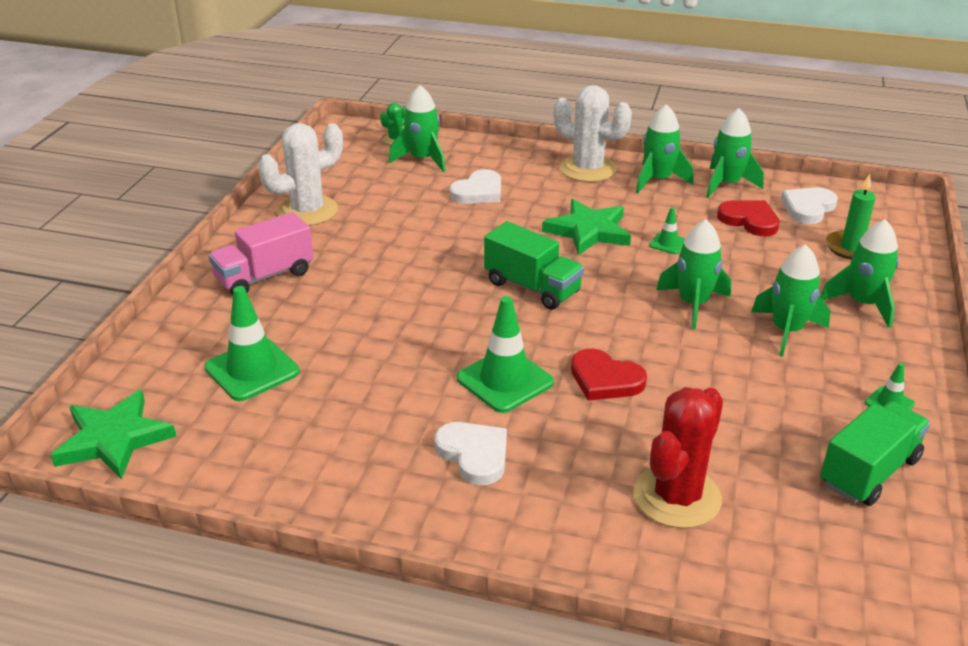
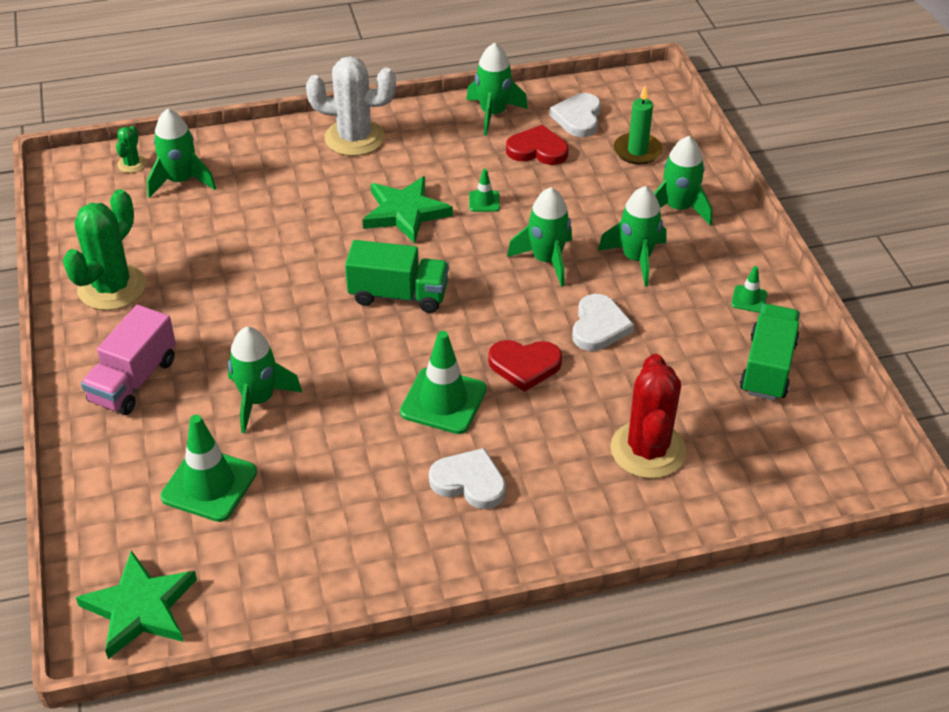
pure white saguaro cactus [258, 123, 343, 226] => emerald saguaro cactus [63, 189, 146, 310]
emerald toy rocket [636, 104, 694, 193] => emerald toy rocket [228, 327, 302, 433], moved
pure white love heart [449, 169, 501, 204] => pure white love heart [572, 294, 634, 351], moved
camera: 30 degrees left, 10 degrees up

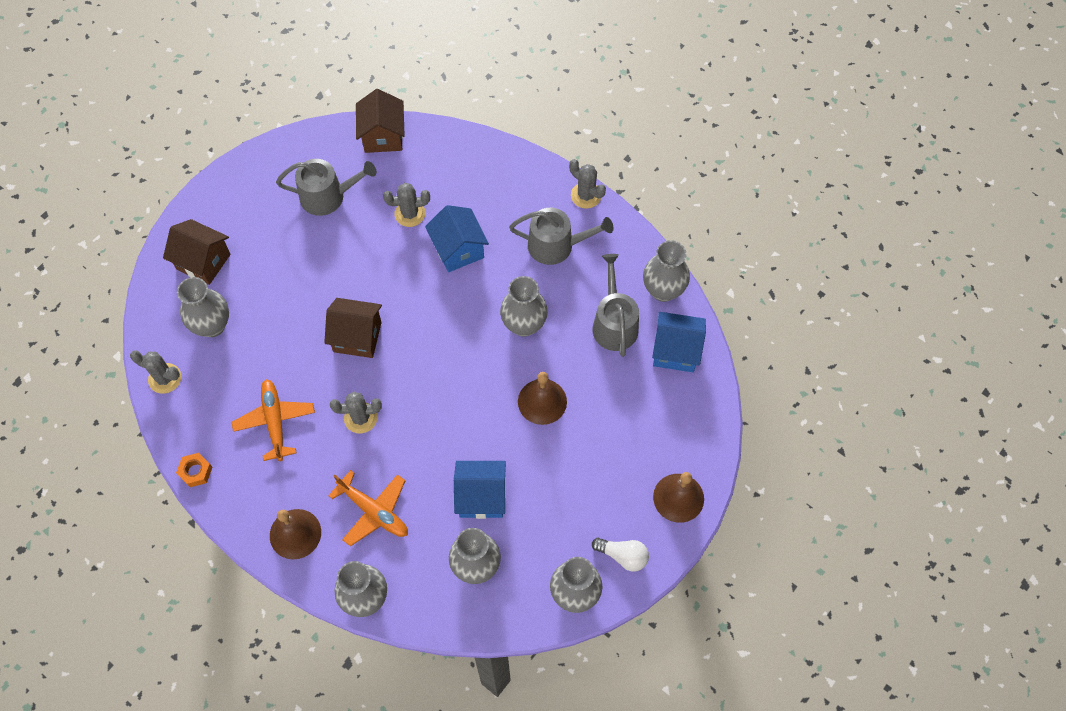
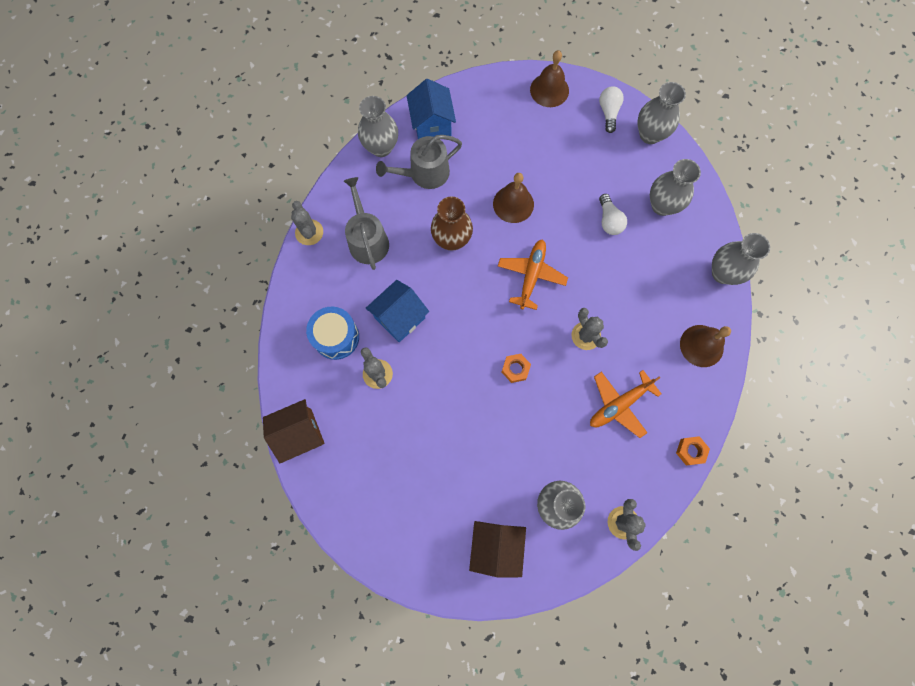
ash-grey saguaro cactus [569, 159, 606, 209] => ash-grey saguaro cactus [291, 201, 323, 245], 45 degrees counterclockwise
nothing => blue snare drum [306, 307, 359, 360]
ash-grey tall vase [500, 276, 548, 337] => dark brown tall vase [431, 197, 473, 251]
orange plane [328, 470, 408, 546] => orange plane [498, 239, 568, 310], moved
dark brown cottage [324, 298, 382, 358] => orange hex nut [502, 354, 531, 383]
blue cottage [454, 461, 506, 519] => pure white light bulb [599, 194, 627, 235]
ash-grey watering pot [276, 159, 376, 216] => nothing
camera: 110 degrees left, 10 degrees up

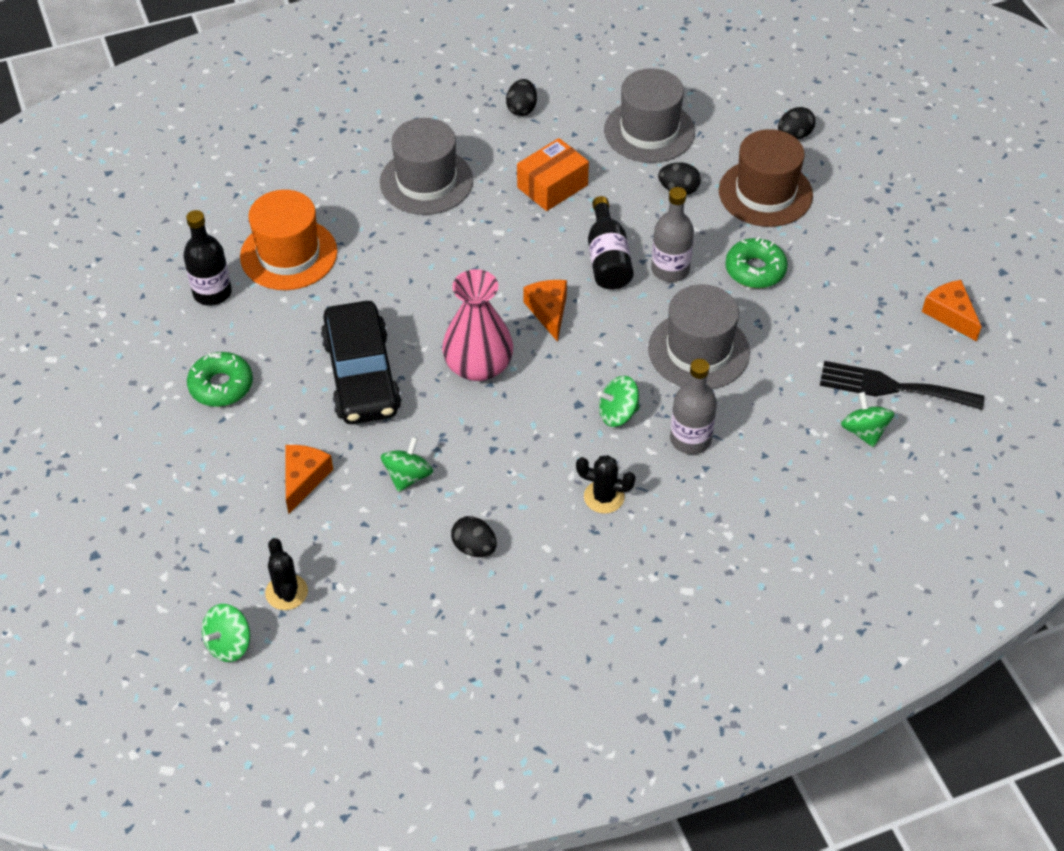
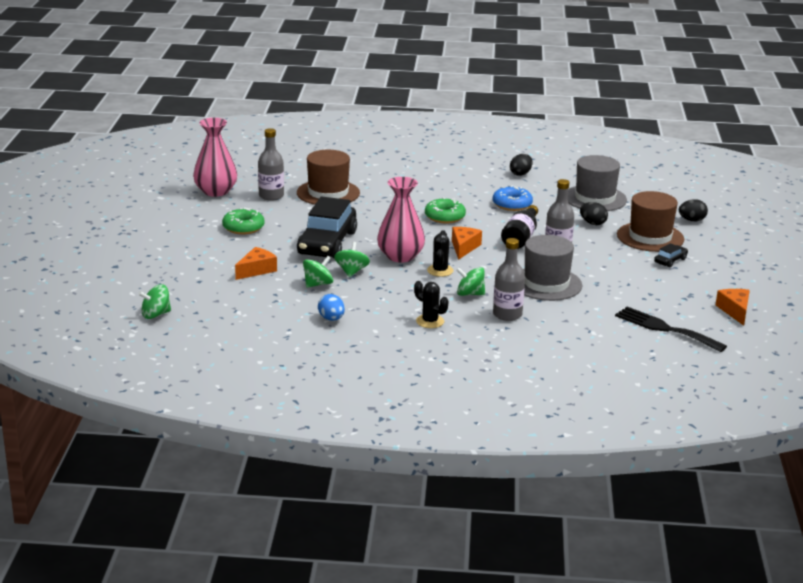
nothing => rosy tall vase [193, 118, 237, 197]
black flask [183, 210, 232, 306] => ash-grey flask [258, 128, 284, 201]
orange hat [240, 190, 337, 290] => dark brown hat [297, 150, 360, 205]
black egg shape [451, 516, 497, 557] => blue egg shape [318, 294, 345, 321]
emerald toy top [841, 392, 895, 447] => emerald toy top [334, 242, 370, 277], moved
emerald doughnut [725, 237, 788, 288] => emerald doughnut [425, 197, 466, 223], moved
black saguaro cactus [265, 538, 308, 610] => black saguaro cactus [427, 230, 453, 277], moved
orange parcel [517, 138, 589, 211] => blue doughnut [493, 185, 533, 211]
nothing => black toy car [654, 243, 688, 268]
ash-grey hat [380, 118, 473, 215] => nothing
camera: 25 degrees right, 25 degrees down

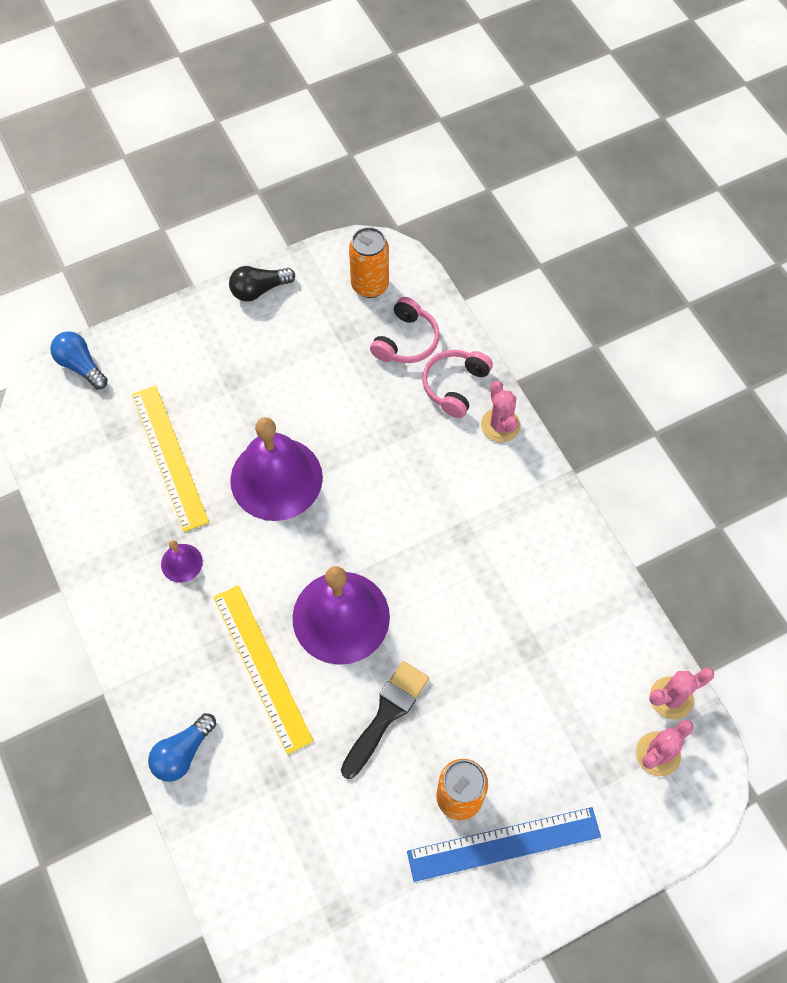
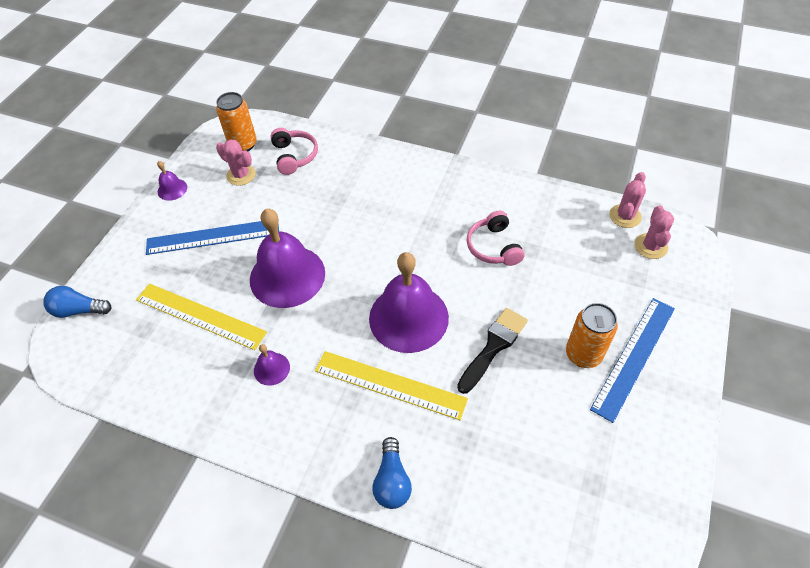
nothing => blue measuring stick [146, 221, 279, 255]
black light bulb [229, 266, 295, 302] => purple bell [157, 161, 187, 201]
rosy saguaro cactus [481, 381, 520, 442] => rosy saguaro cactus [216, 139, 256, 186], moved
black brush [341, 661, 429, 779] => black brush [457, 308, 528, 394], 45 degrees clockwise
rosy over-ear headphones [422, 350, 493, 418] => rosy over-ear headphones [466, 211, 525, 266], moved
camera: 40 degrees left, 10 degrees down

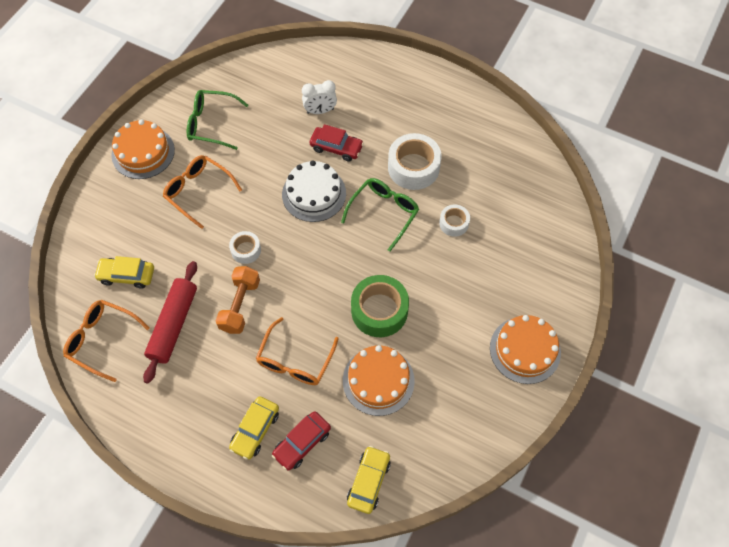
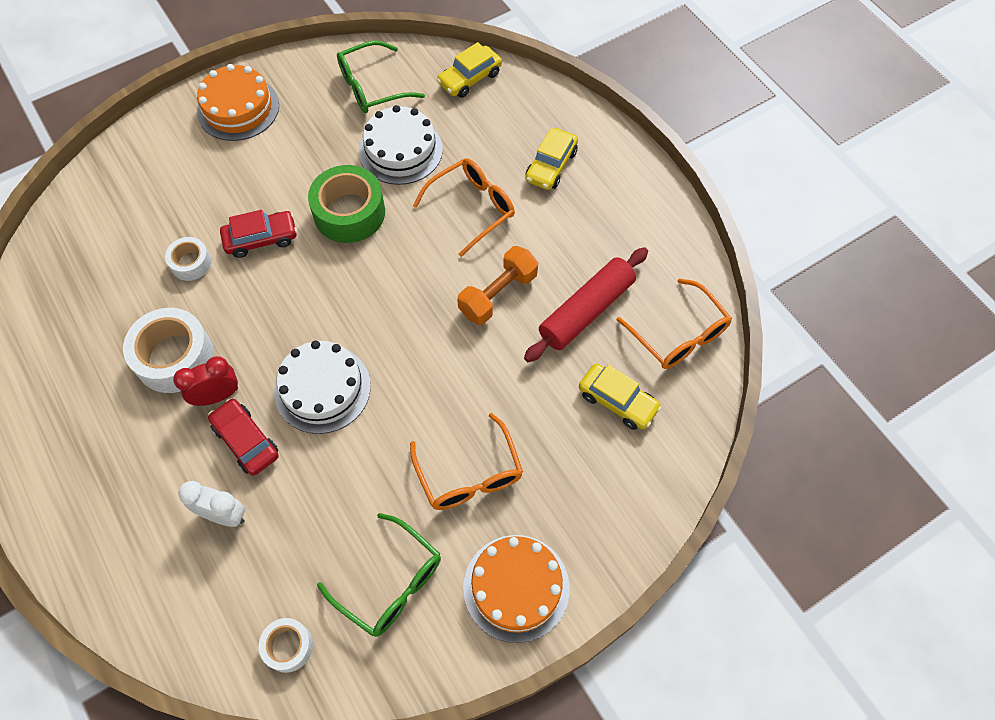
nothing => crimson bedside clock [173, 356, 238, 406]
crimson toy car [272, 411, 331, 471] => crimson toy car [220, 210, 297, 258], moved
pure white tape [229, 231, 261, 264] => pure white tape [259, 618, 313, 673], moved
emerald spectacles [341, 178, 419, 252] => emerald spectacles [337, 41, 425, 113], moved
orange layer cake [343, 345, 415, 416] => pure white layer cake [359, 105, 443, 185]
golden toy car [229, 396, 279, 460] => golden toy car [525, 128, 578, 190], 150 degrees clockwise
camera: 150 degrees left, 0 degrees up

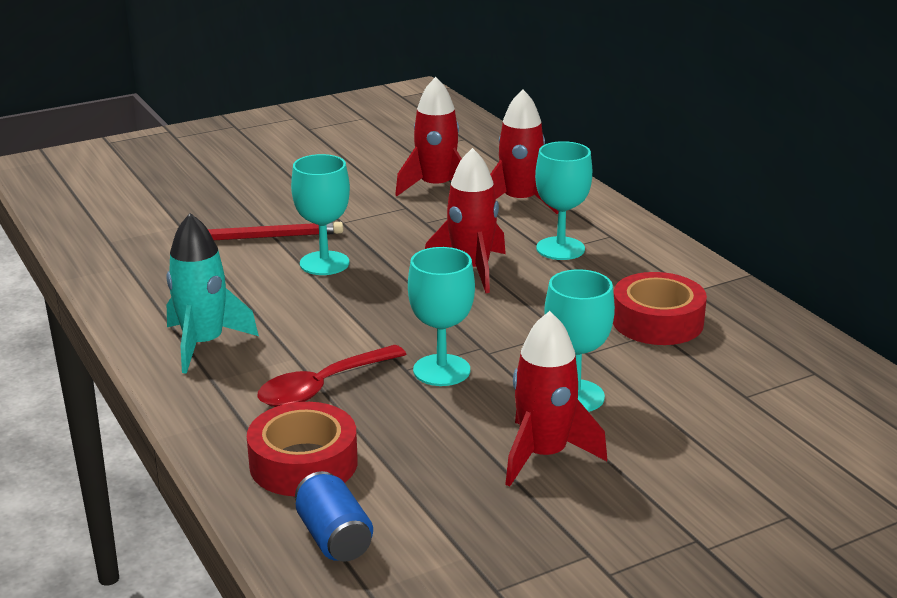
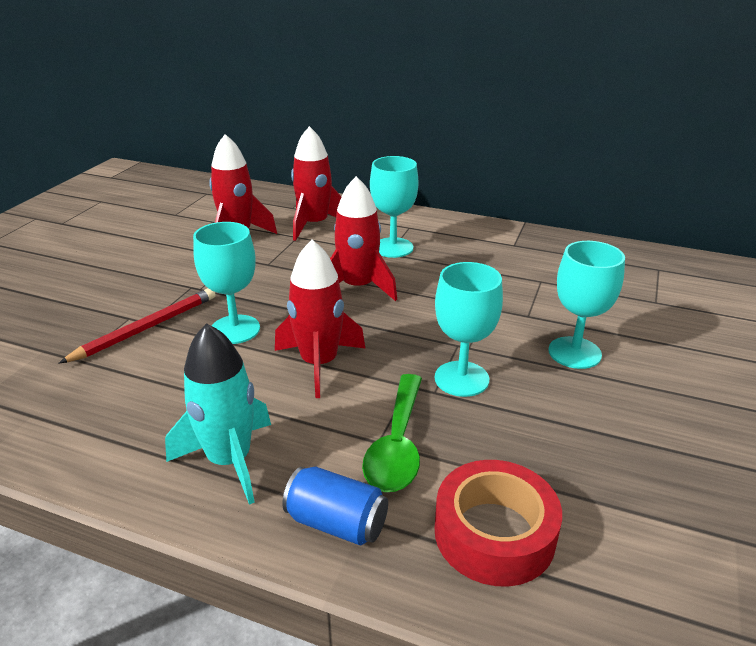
crimson toy rocket [505, 311, 607, 487] => crimson toy rocket [275, 240, 366, 398], moved
blue soda can [295, 471, 373, 562] => blue soda can [282, 466, 388, 545], moved
crimson tablespoon [257, 345, 407, 407] => emerald tablespoon [362, 374, 422, 492]
crimson tape [613, 272, 707, 345] => nothing
camera: 40 degrees left, 5 degrees up

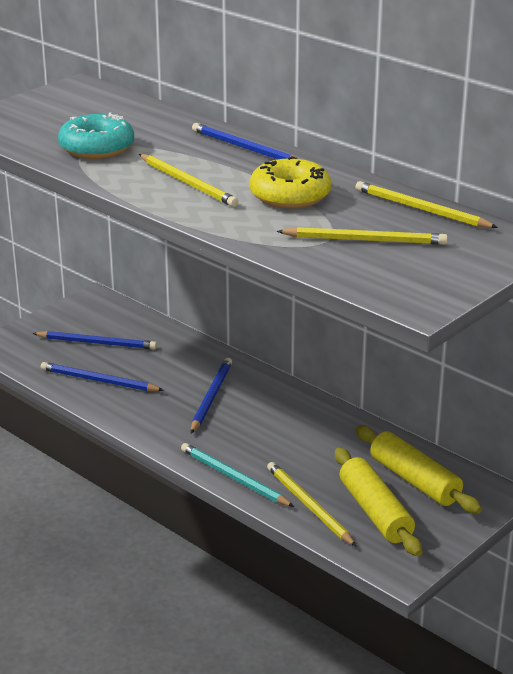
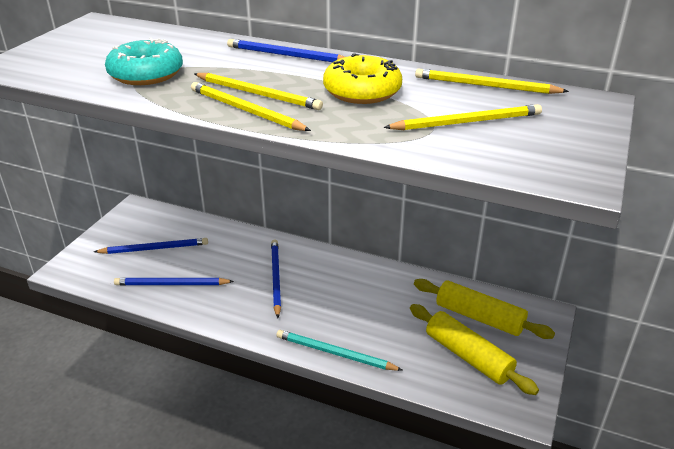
golden pencil [267, 462, 357, 547] => golden pencil [191, 82, 311, 131], moved
camera: 20 degrees left, 5 degrees up

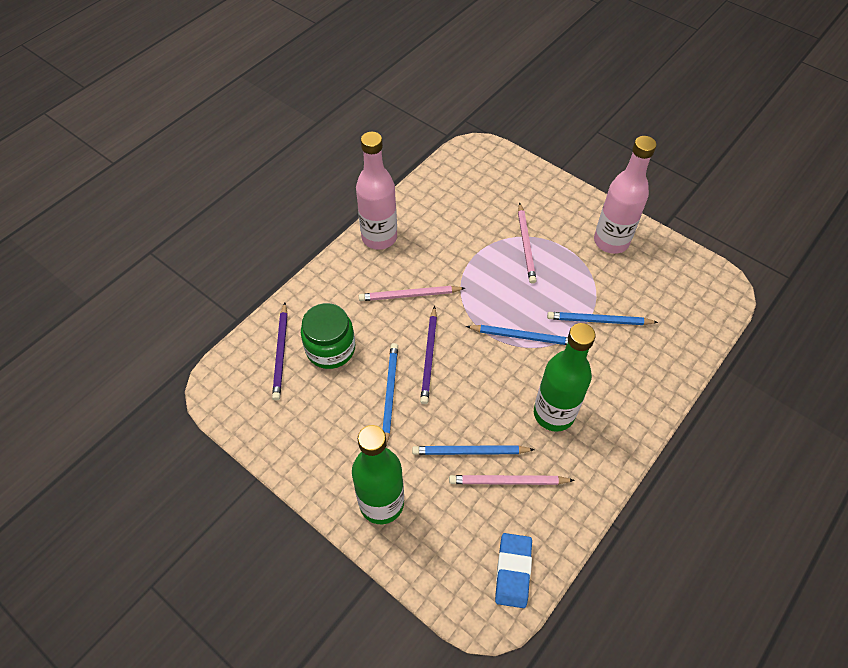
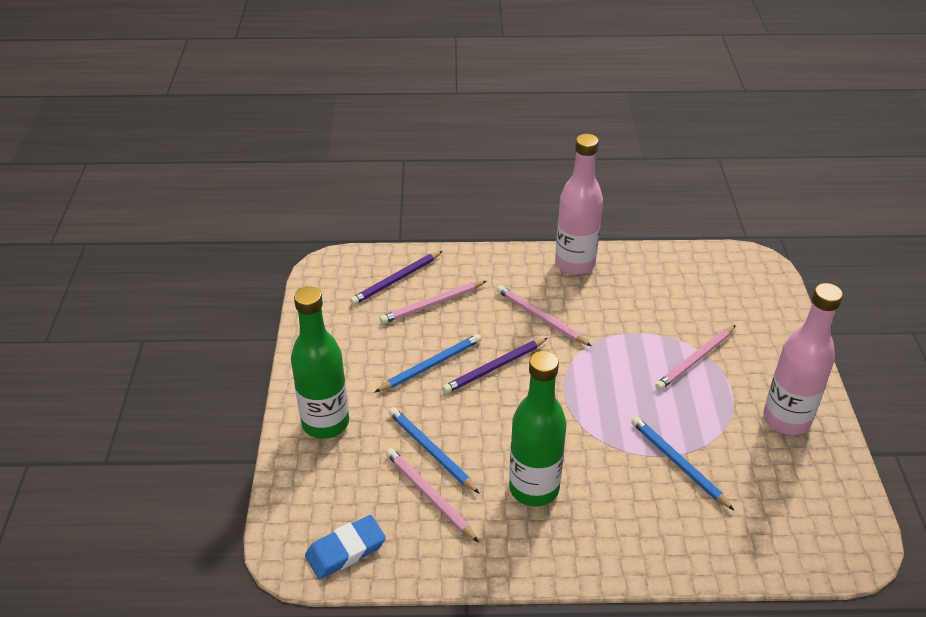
emerald jam jar [301, 303, 355, 369] => rosy pencil [380, 281, 486, 324]
blue pencil [466, 325, 568, 345] => nothing
camera: 50 degrees right, 15 degrees down

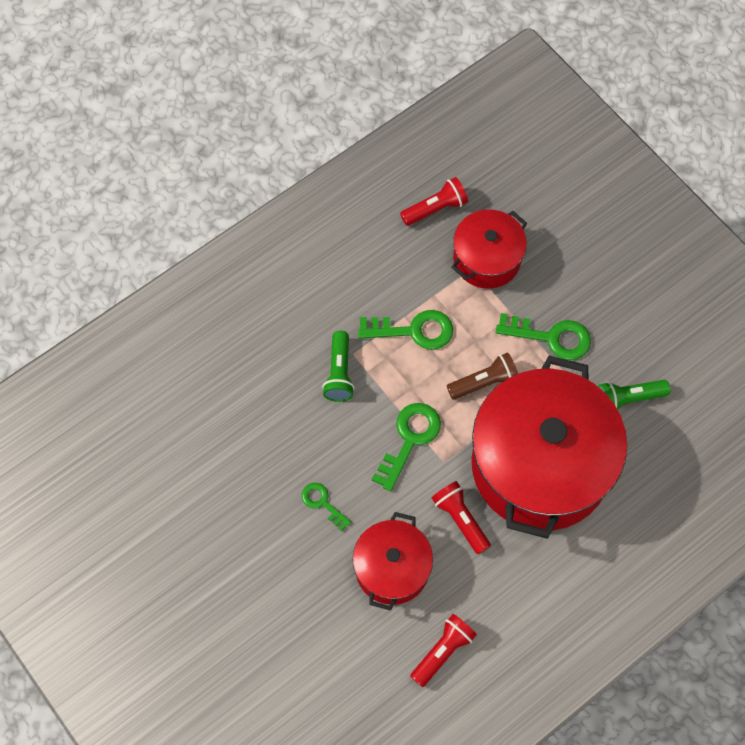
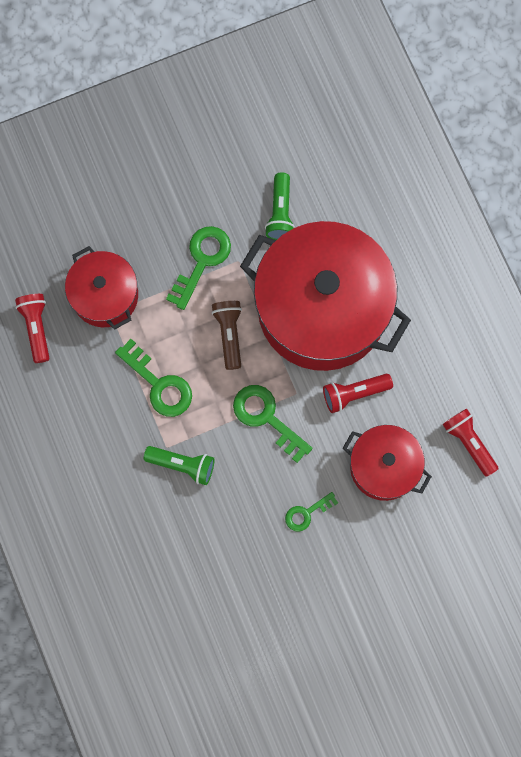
emerald latchkey [358, 310, 453, 350] => emerald latchkey [115, 339, 192, 417], 120 degrees clockwise
camera: 75 degrees left, 10 degrees up

